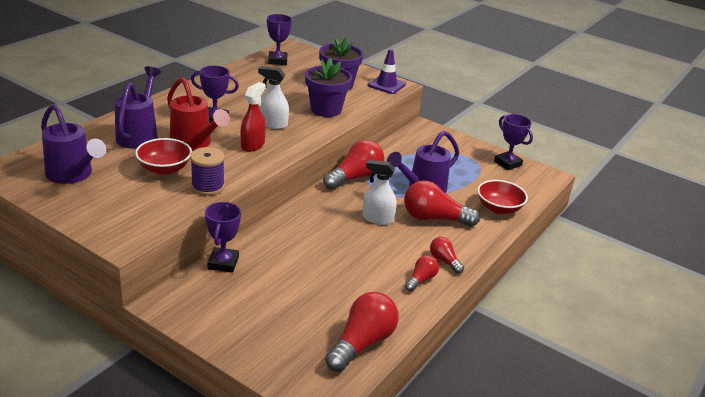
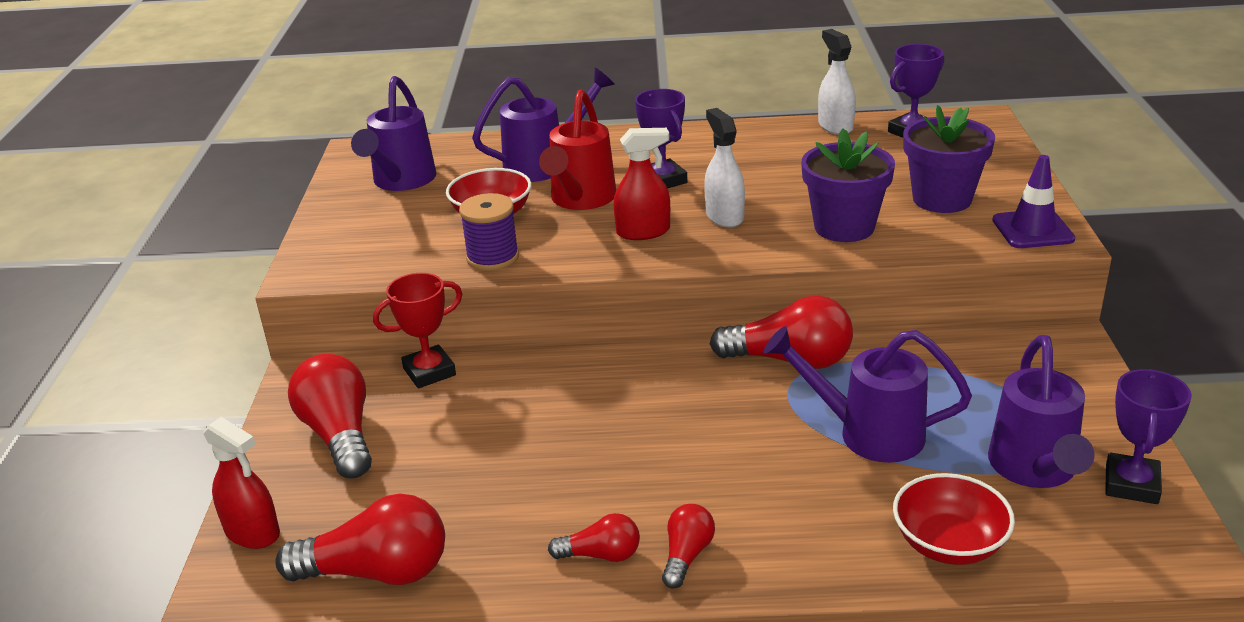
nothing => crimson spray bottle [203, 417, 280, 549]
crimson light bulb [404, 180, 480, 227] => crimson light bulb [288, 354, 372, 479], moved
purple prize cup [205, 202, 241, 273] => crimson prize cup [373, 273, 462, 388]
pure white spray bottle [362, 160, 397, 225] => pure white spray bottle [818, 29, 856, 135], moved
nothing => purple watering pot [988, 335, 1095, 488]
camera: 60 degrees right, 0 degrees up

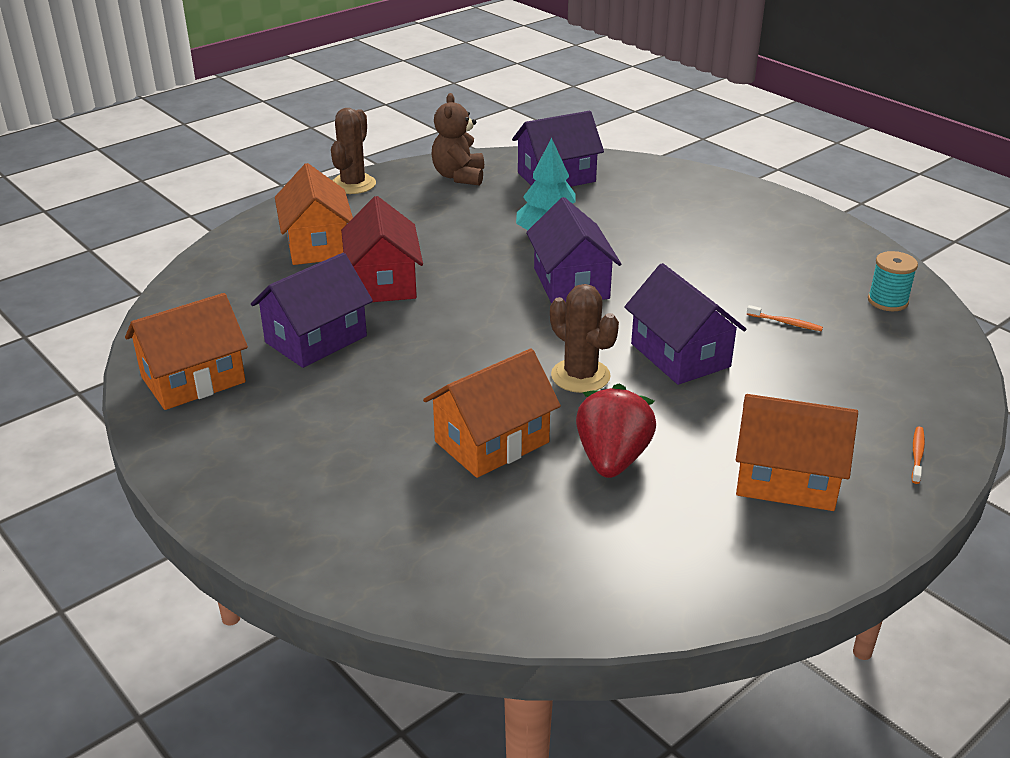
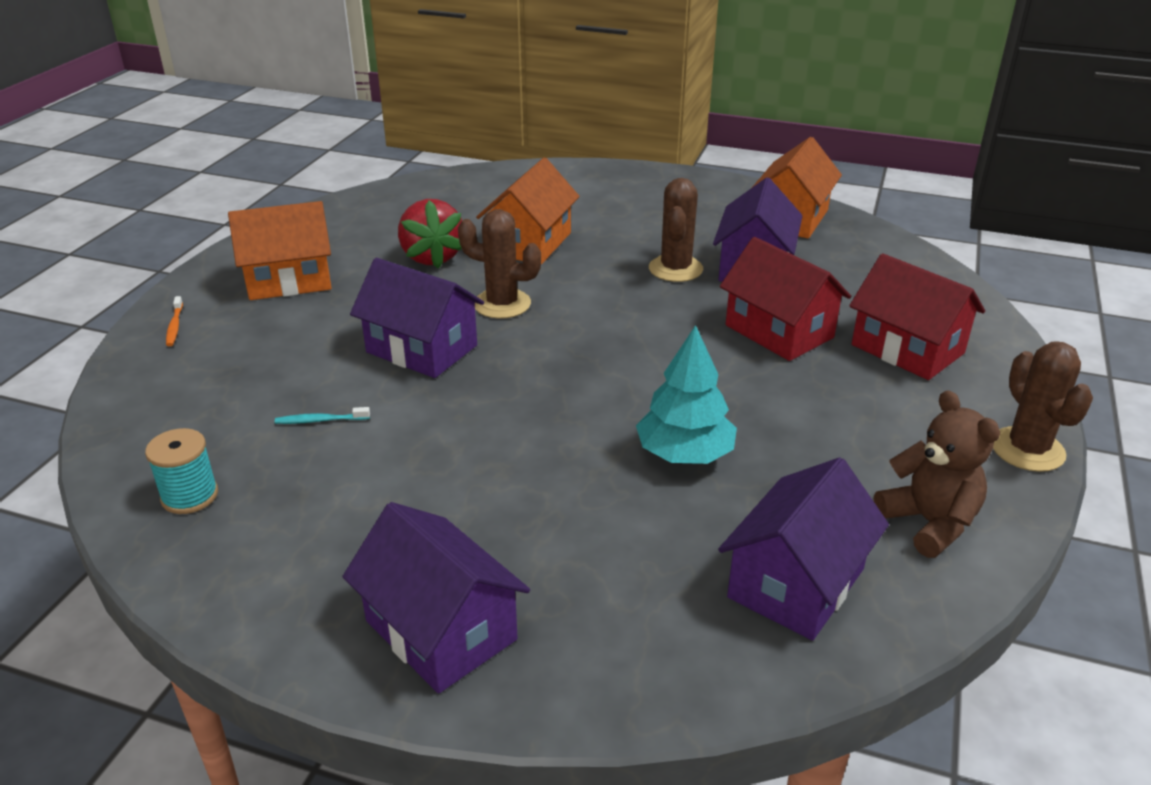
orange dental brush [747, 305, 823, 331] => aqua dental brush [275, 407, 370, 424]
purple cottage [526, 197, 621, 303] => purple cottage [342, 502, 530, 694], moved
nothing => dark brown saguaro cactus [649, 178, 703, 282]
orange cottage [275, 163, 353, 265] => crimson cottage [849, 253, 985, 380]
camera: 150 degrees right, 0 degrees up

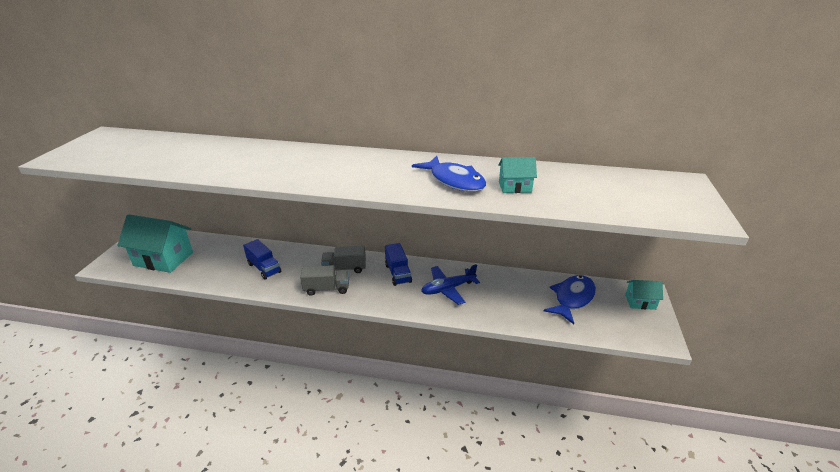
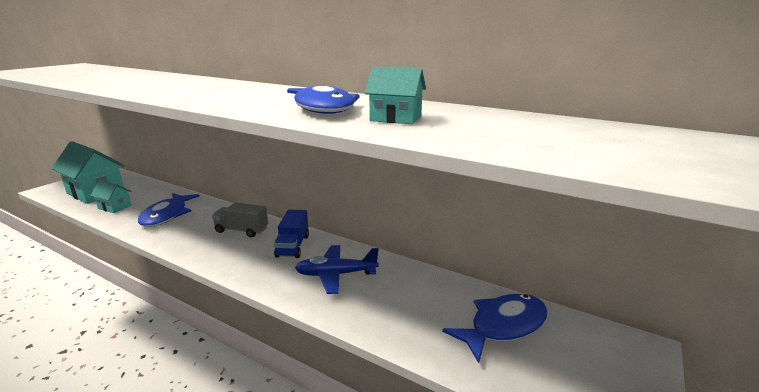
aqua cottage [625, 280, 663, 310] => aqua cottage [90, 180, 132, 213], moved
blue truck [243, 239, 281, 280] => blue toy fish [138, 193, 200, 227]
ash-grey truck [300, 265, 349, 296] => nothing
camera: 20 degrees right, 10 degrees down

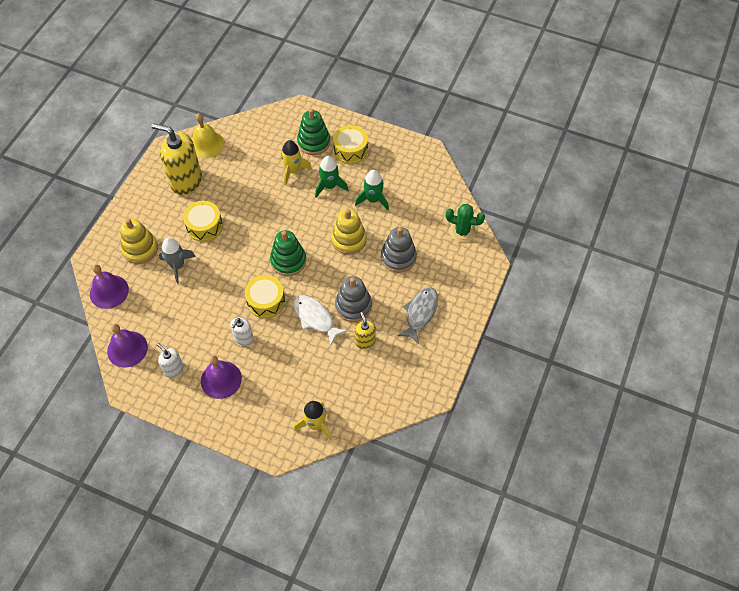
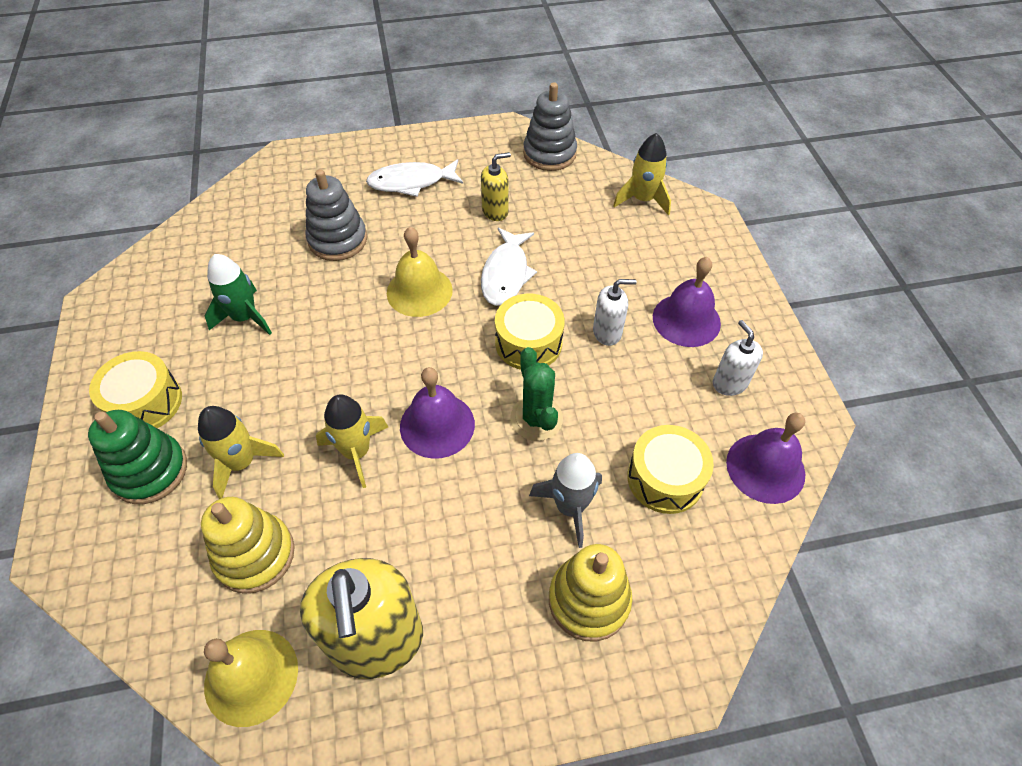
golden stacking rings [331, 209, 367, 254] => golden stacking rings [201, 497, 295, 594], moved
nothing => golden toy rocket [316, 394, 388, 488]
ash-grey toy fish [397, 287, 438, 344] => pure white toy fish [366, 159, 463, 197]
nothing => golden bell [387, 227, 453, 317]
purple bell [90, 264, 129, 309] => purple bell [400, 367, 475, 459], moved
golden soap dispenser [355, 312, 376, 349] => golden soap dispenser [481, 152, 511, 221], 150 degrees counterclockwise
emerald saguaro cactus [445, 204, 485, 243] => emerald saguaro cactus [510, 347, 563, 441], moved
ash-grey stacking rings [335, 276, 372, 322] => ash-grey stacking rings [523, 82, 577, 171], moved
golden snare drum [183, 201, 223, 242] => golden snare drum [627, 425, 714, 514], moved
pure white soap dispenser [157, 343, 184, 378] => pure white soap dispenser [713, 320, 763, 396], 150 degrees clockwise
emerald stacking rings [270, 230, 306, 276] => nothing
emerald toy rocket [315, 156, 348, 197] => nothing
camera: 125 degrees left, 5 degrees down

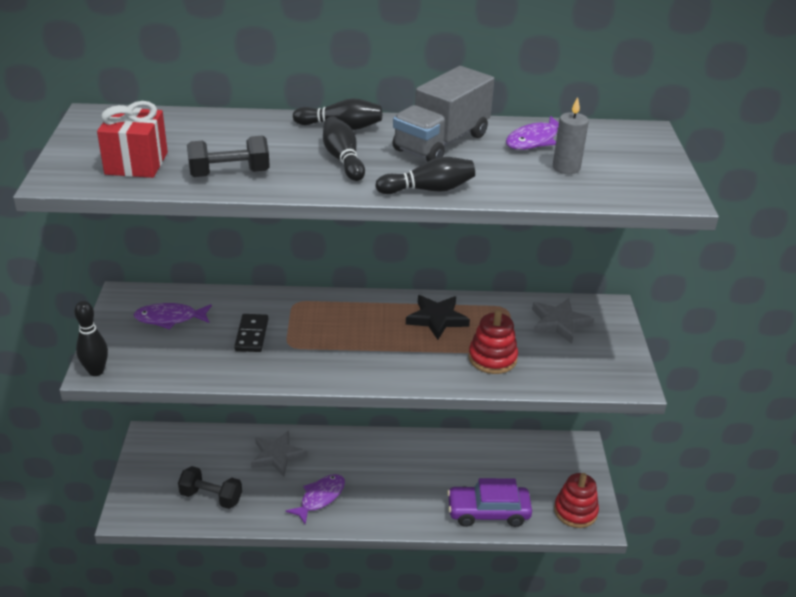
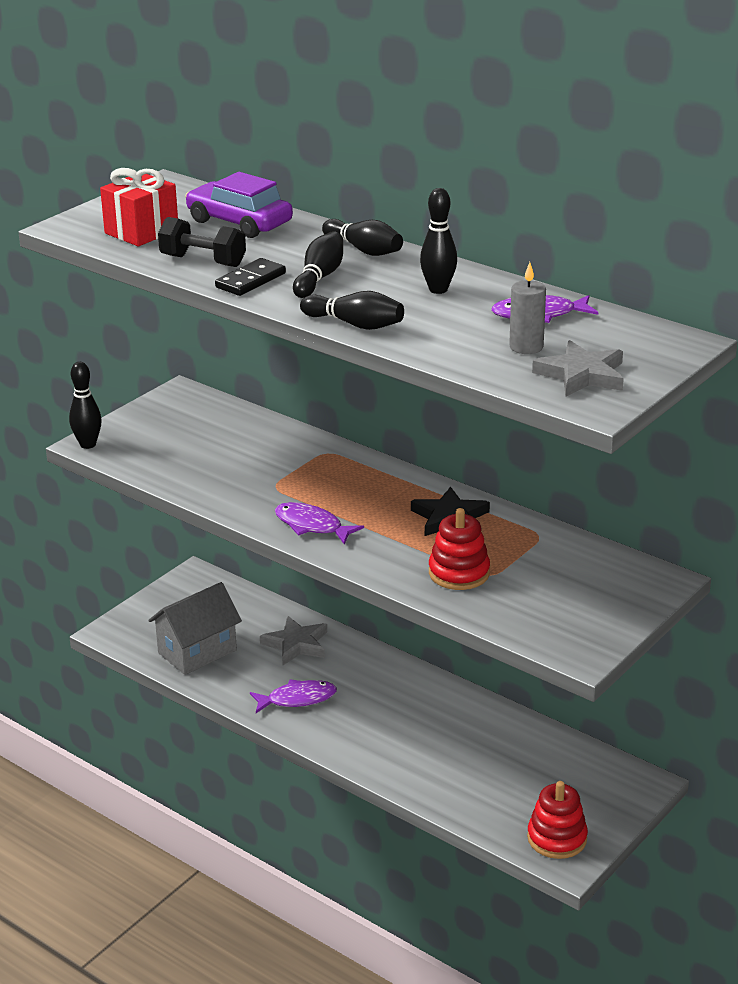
black free weight [178, 466, 242, 509] => ash-grey cottage [148, 582, 242, 675]
purple toy car [447, 478, 532, 527] => purple toy car [185, 172, 293, 238], moved
black domino tile [234, 314, 268, 352] => black domino tile [215, 258, 286, 296], moved
purple toy fish [133, 303, 212, 329] => purple toy fish [275, 502, 364, 544], moved
ash-grey truck [393, 66, 494, 162] => black bowling pin [420, 188, 457, 294]
ash-grey star shape [532, 298, 594, 344] => ash-grey star shape [532, 340, 624, 397], moved
camera: 40 degrees right, 5 degrees down

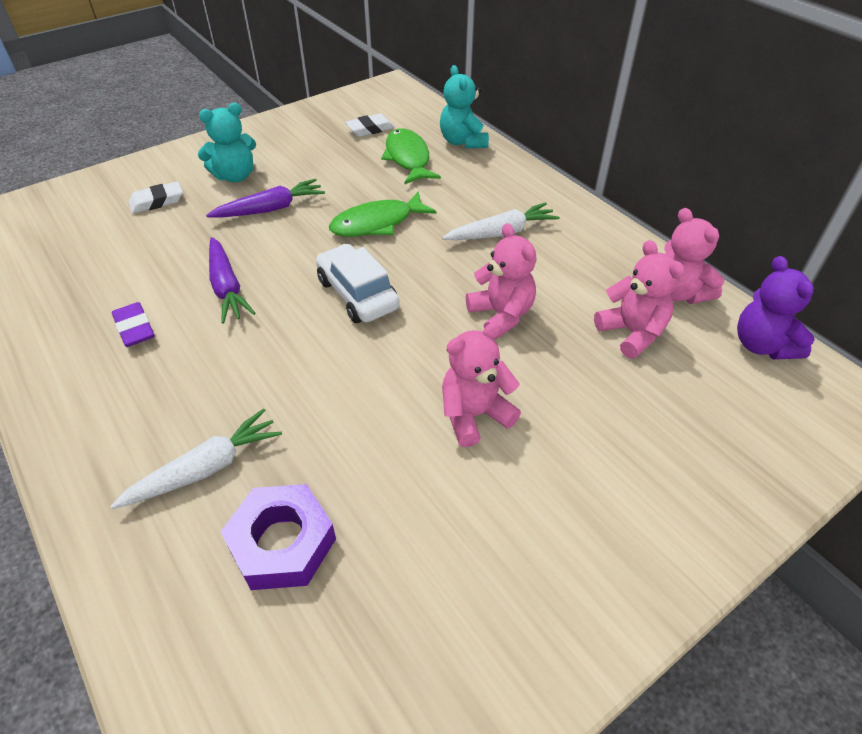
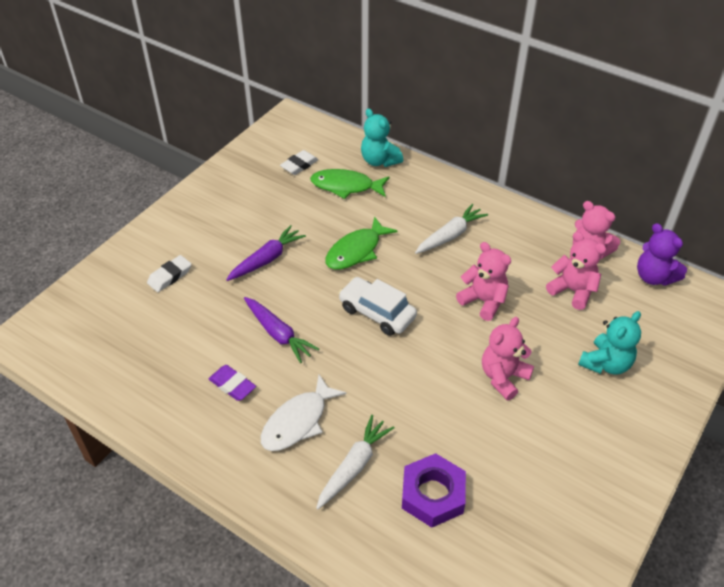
nothing => pure white toy fish [261, 375, 346, 451]
emerald toy fish [381, 128, 441, 184] => emerald toy fish [310, 169, 390, 199], 45 degrees counterclockwise
aqua teddy bear [198, 103, 256, 182] => aqua teddy bear [578, 311, 641, 375], moved
camera: 20 degrees left, 0 degrees up

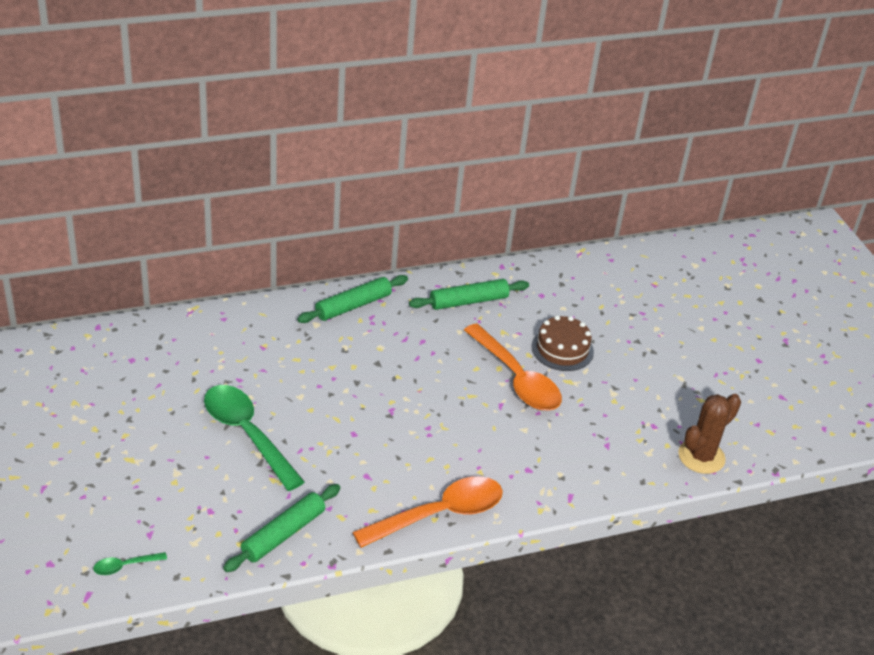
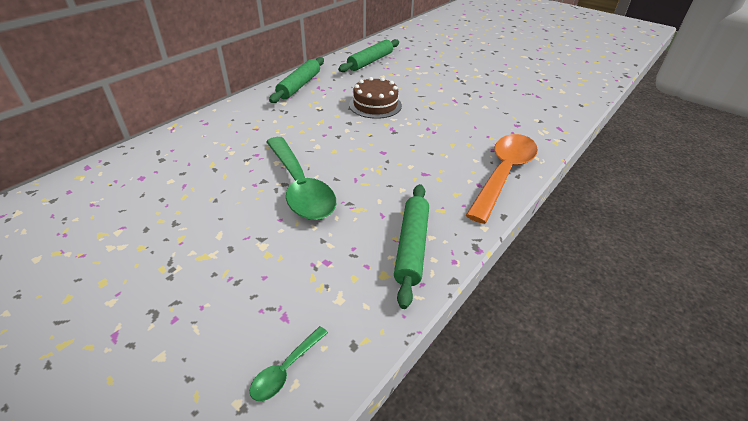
emerald tablespoon [204, 385, 305, 491] => emerald tablespoon [266, 137, 336, 220], 135 degrees counterclockwise
dark brown layer cake [531, 315, 594, 371] => dark brown layer cake [349, 77, 402, 119], moved
orange tablespoon [464, 324, 562, 411] => nothing
dark brown saguaro cactus [678, 394, 741, 474] => nothing
camera: 30 degrees left, 0 degrees up

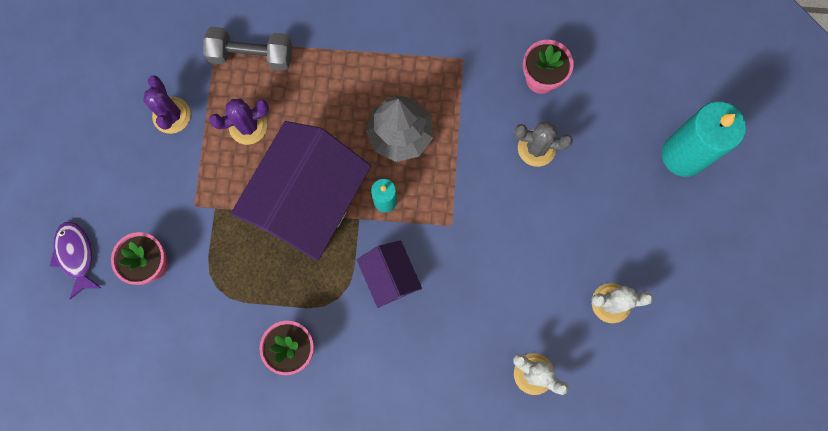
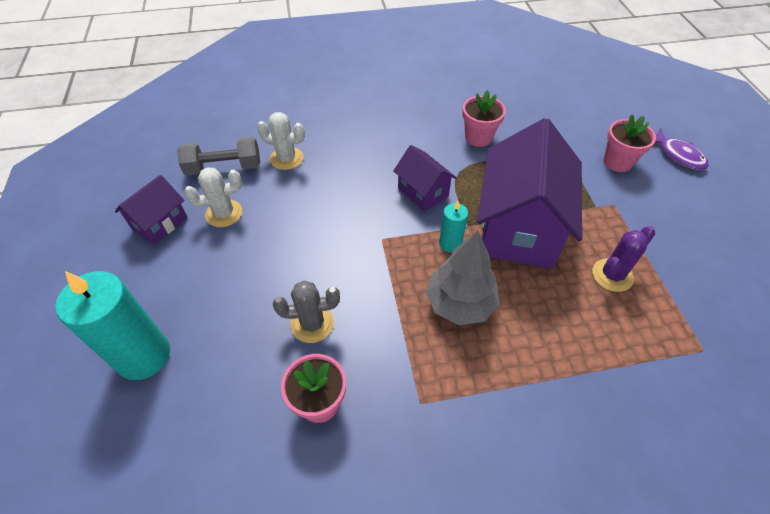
nothing => purple cottage [115, 175, 188, 245]
ash-grey free weight [203, 27, 292, 71] => ash-grey free weight [177, 137, 260, 176], moved
purple saguaro cactus [143, 75, 191, 134] => nothing
camera: 165 degrees right, 25 degrees down

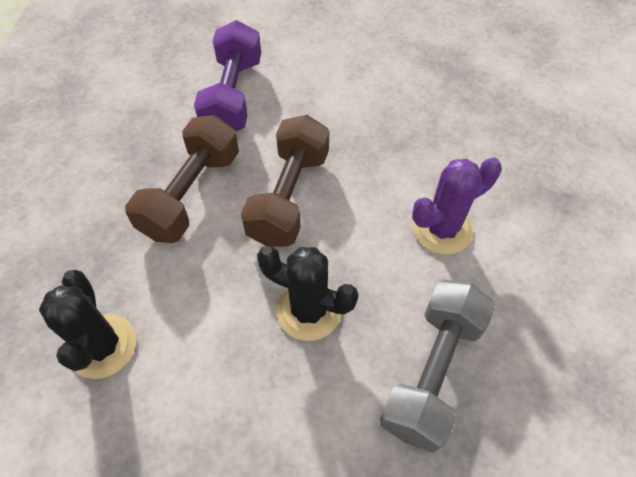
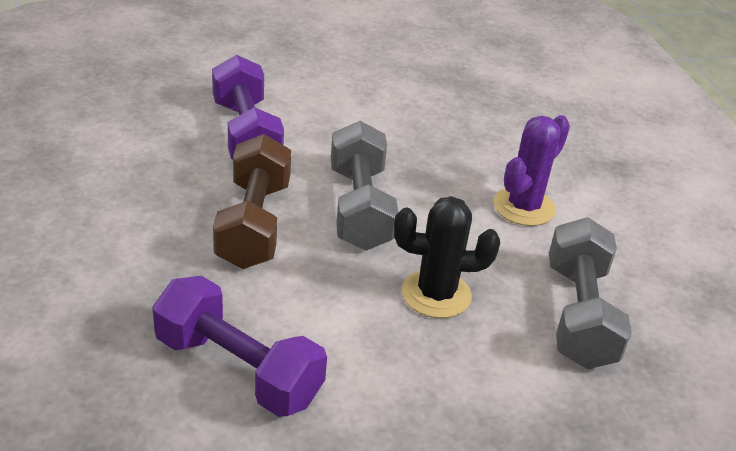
black saguaro cactus [39, 270, 136, 379] => purple free weight [152, 276, 327, 417]
dark brown free weight [241, 115, 329, 247] => ash-grey free weight [331, 121, 398, 251]
camera: 25 degrees left, 20 degrees down

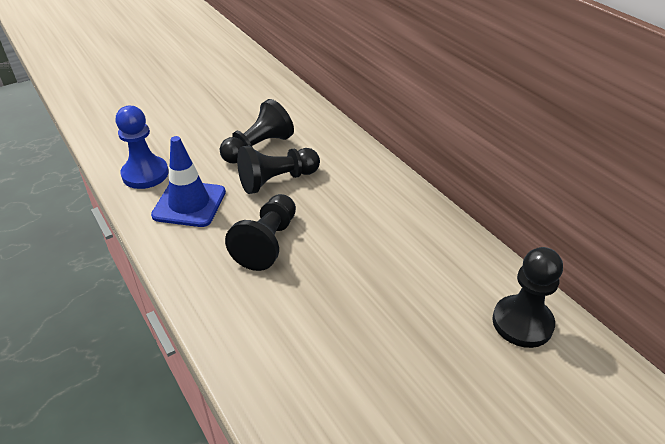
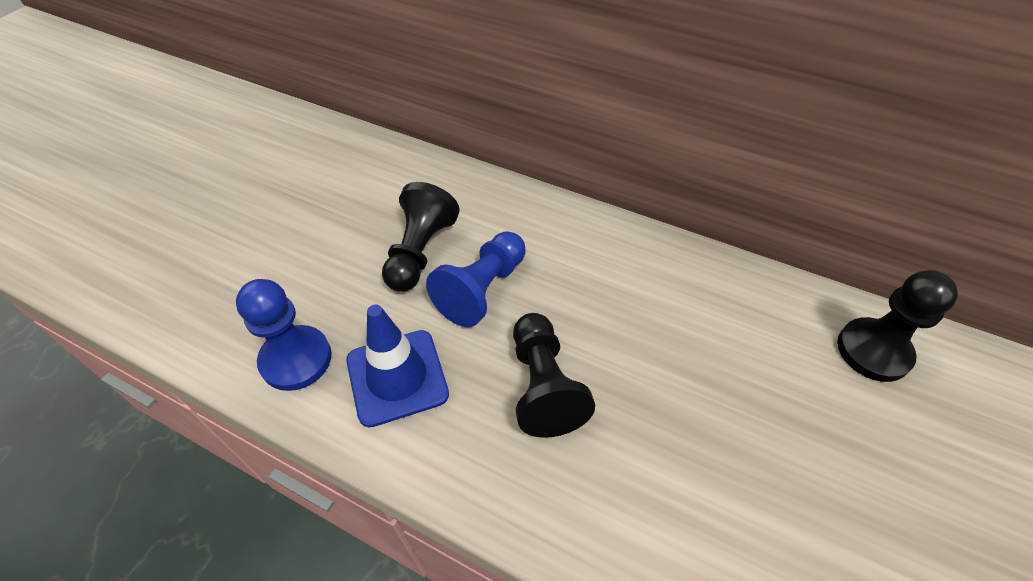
black game pawn [237, 146, 320, 194] => blue game pawn [426, 231, 526, 327]
camera: 30 degrees left, 10 degrees up

